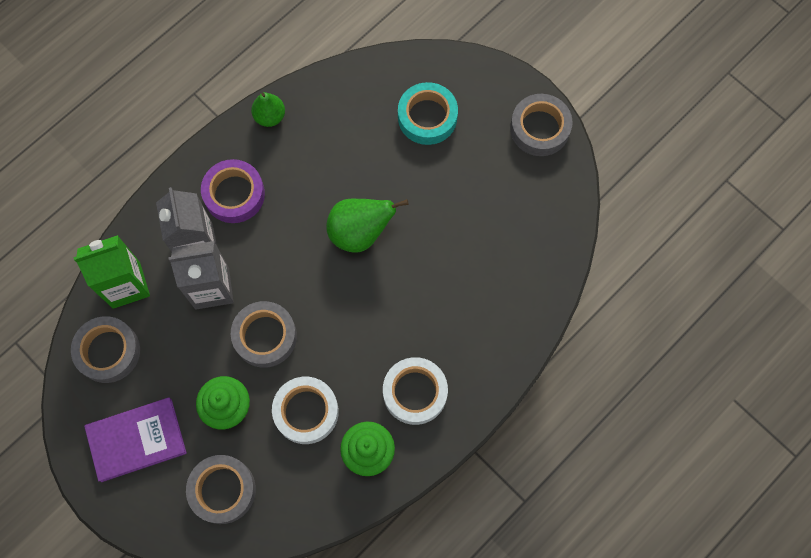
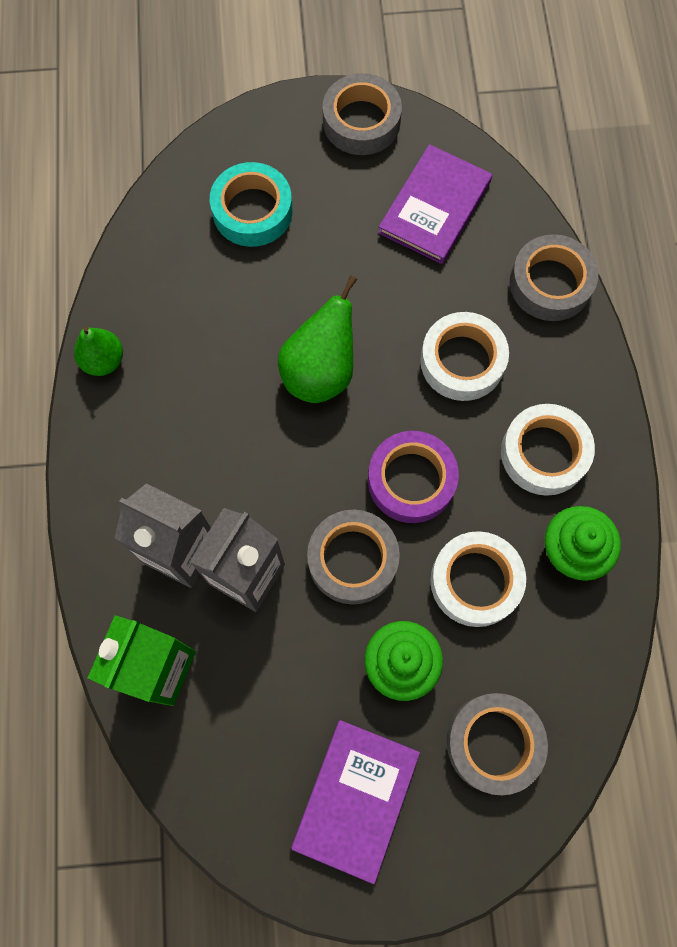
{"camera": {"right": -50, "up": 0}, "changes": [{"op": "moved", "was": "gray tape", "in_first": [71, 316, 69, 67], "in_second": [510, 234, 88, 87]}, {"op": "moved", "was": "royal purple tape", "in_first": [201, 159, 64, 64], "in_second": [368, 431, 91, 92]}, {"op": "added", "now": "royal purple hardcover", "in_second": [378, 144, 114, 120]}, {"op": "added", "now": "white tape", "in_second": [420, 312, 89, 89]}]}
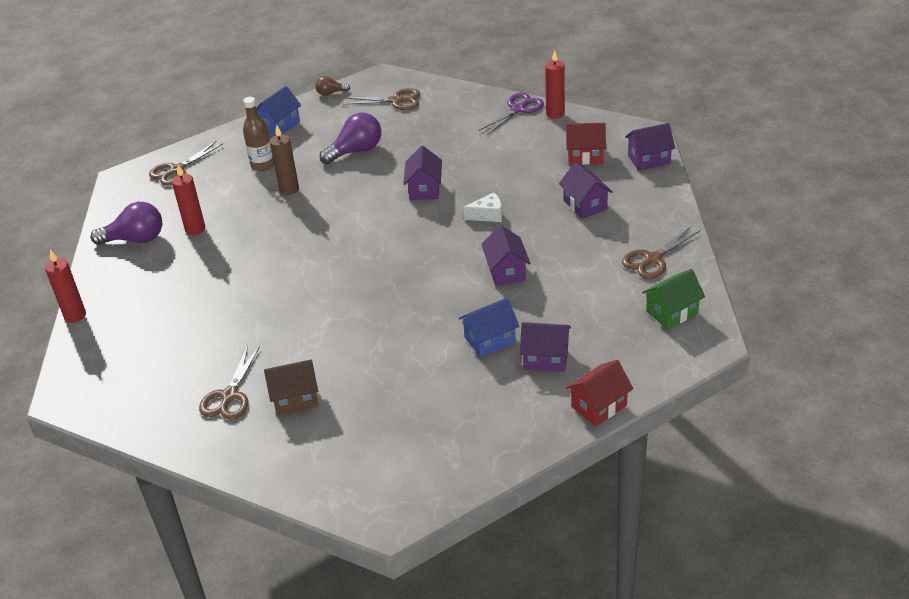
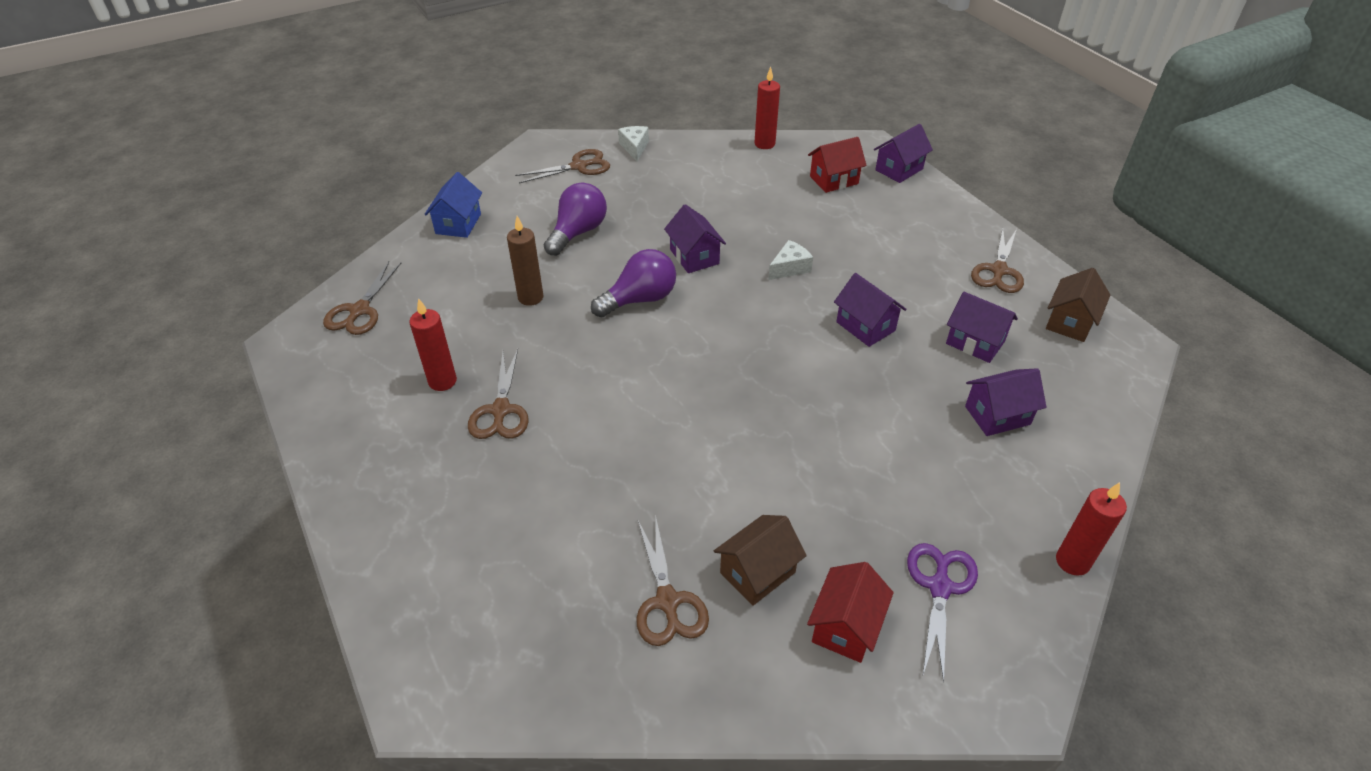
{"camera": {"right": -30, "up": 5}, "changes": [{"op": "moved", "was": "scarlet candle", "in_first": [45, 250, 41, 73], "in_second": [1056, 482, 71, 94]}, {"op": "moved", "was": "royal purple light bulb", "in_first": [90, 202, 72, 43], "in_second": [591, 249, 85, 69]}, {"op": "removed", "was": "dark brown drink bottle", "in_first": [243, 97, 31, 74]}, {"op": "removed", "was": "dark brown light bulb", "in_first": [315, 76, 35, 19]}, {"op": "removed", "was": "blue house", "in_first": [459, 298, 61, 59]}, {"op": "moved", "was": "royal purple pair of scissors", "in_first": [479, 93, 65, 42], "in_second": [907, 543, 71, 140]}, {"op": "moved", "was": "royal purple house", "in_first": [559, 162, 53, 57], "in_second": [946, 292, 72, 71]}, {"op": "moved", "was": "scarlet house", "in_first": [566, 360, 67, 66], "in_second": [807, 562, 87, 101]}, {"op": "recoloured", "was": "leaf-green house", "now": "dark brown house", "in_first": [642, 269, 63, 60], "in_second": [1046, 268, 64, 74]}, {"op": "added", "now": "dark brown pair of scissors", "in_second": [468, 349, 61, 90]}, {"op": "added", "now": "white cheese", "in_second": [618, 126, 31, 35]}]}
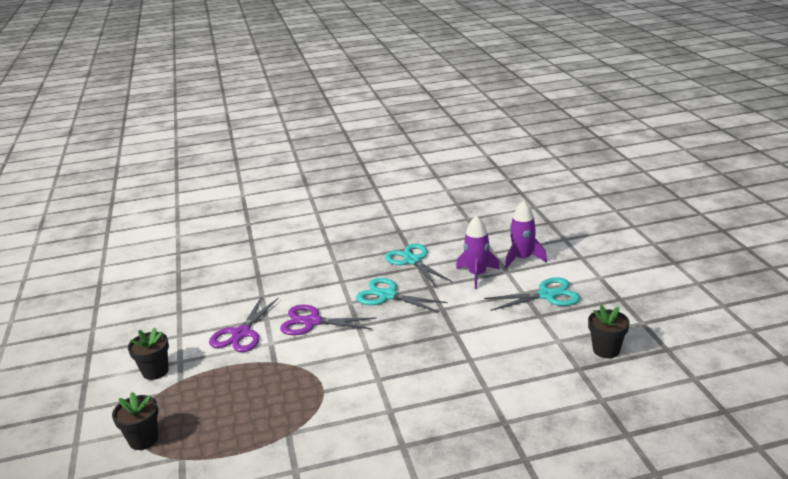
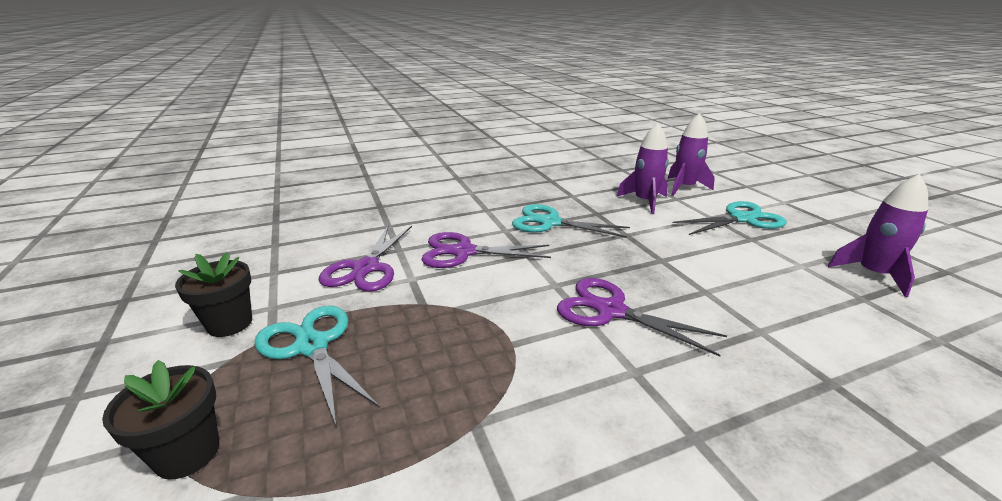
{"camera": {"right": -10, "up": 0}, "changes": [{"op": "moved", "was": "aqua pair of scissors", "in_first": [385, 243, 67, 44], "in_second": [254, 305, 126, 123]}, {"op": "replaced", "was": "jet-black plant pot", "now": "royal purple rocket", "in_first": [588, 305, 42, 53], "in_second": [828, 174, 100, 123]}, {"op": "added", "now": "royal purple pair of scissors", "in_second": [557, 278, 170, 78]}]}
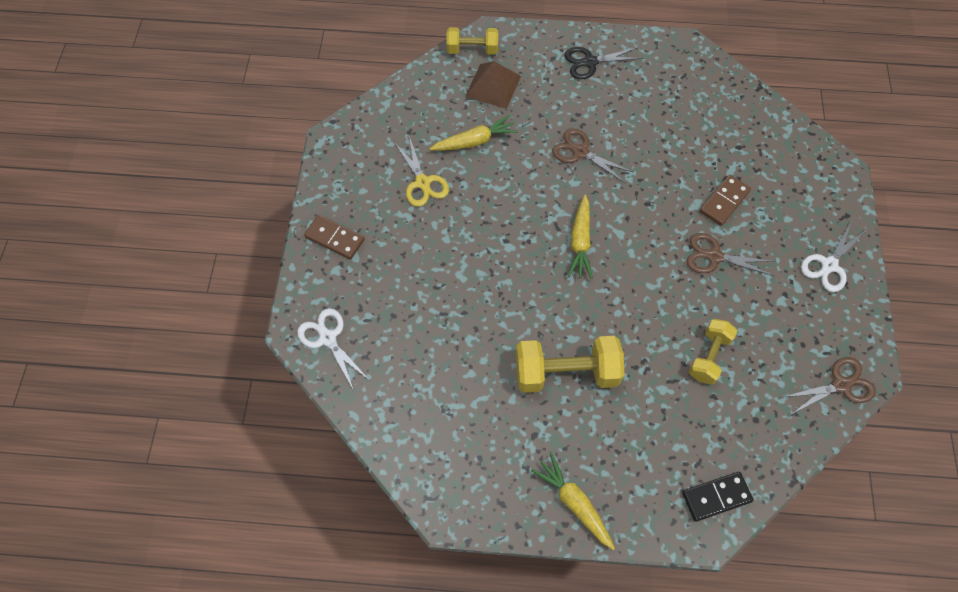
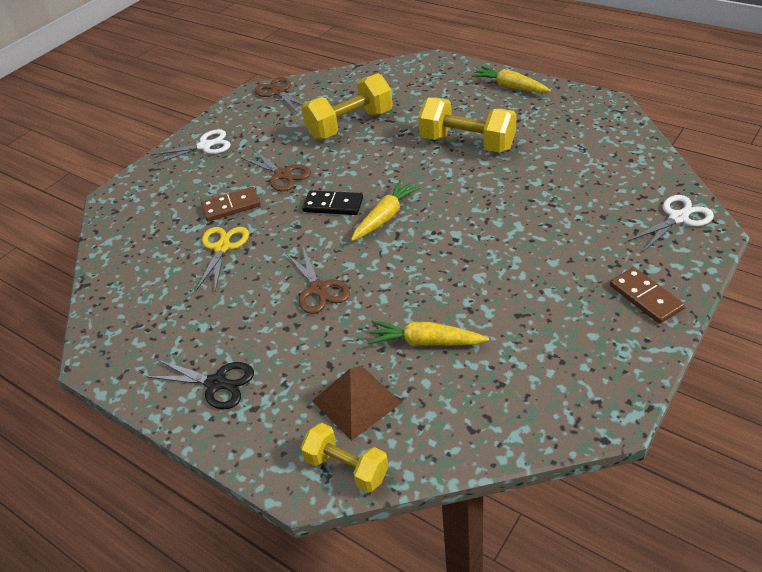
{"camera": {"right": -145, "up": -20}, "changes": [{"op": "turned", "was": "white pair of scissors", "in_first": [297, 308, 72, 81], "in_second": [627, 195, 87, 58], "clockwise": -120}, {"op": "moved", "was": "bright yellow pair of scissors", "in_first": [394, 136, 55, 71], "in_second": [196, 227, 53, 64]}, {"op": "turned", "was": "bright yellow root vegetable", "in_first": [531, 453, 84, 97], "in_second": [471, 66, 80, 27], "clockwise": 135}, {"op": "moved", "was": "jet-black domino", "in_first": [682, 472, 71, 50], "in_second": [302, 190, 61, 25]}, {"op": "resized", "was": "bright yellow free weight", "in_first": [689, 319, 48, 66], "in_second": [302, 73, 91, 67], "ratio": 1.64}, {"op": "turned", "was": "dark brown pair of scissors", "in_first": [784, 357, 92, 57], "in_second": [254, 77, 49, 36], "clockwise": 45}]}
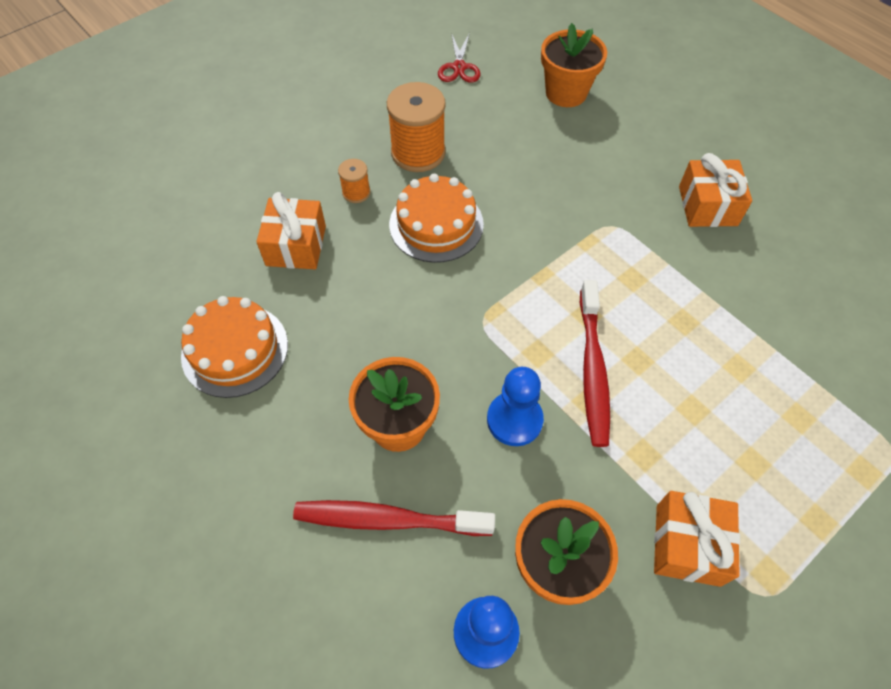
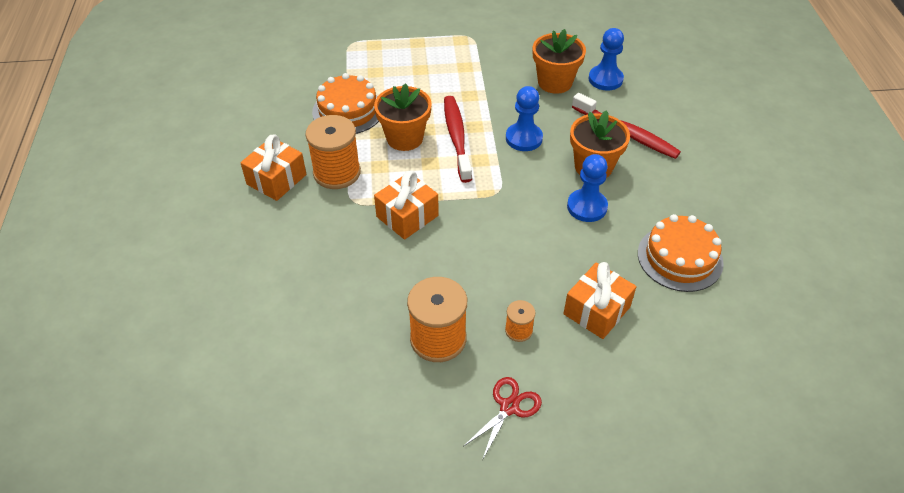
{"camera": {"right": -145, "up": -10}, "changes": [{"op": "moved", "was": "orange layer cake", "in_first": [389, 174, 95, 89], "in_second": [312, 73, 67, 61]}, {"op": "moved", "was": "scarlet pair of scissors", "in_first": [438, 32, 42, 51], "in_second": [464, 377, 78, 83]}, {"op": "moved", "was": "orange plant pot", "in_first": [541, 23, 66, 84], "in_second": [374, 83, 58, 68]}, {"op": "turned", "was": "scarlet tooth brush", "in_first": [580, 280, 30, 167], "in_second": [444, 96, 28, 87], "clockwise": -45}, {"op": "moved", "was": "orange gift", "in_first": [654, 491, 86, 96], "in_second": [374, 170, 65, 70]}, {"op": "added", "now": "orange spool", "in_second": [305, 115, 56, 74]}, {"op": "added", "now": "blue game pawn", "in_second": [567, 154, 41, 68]}]}
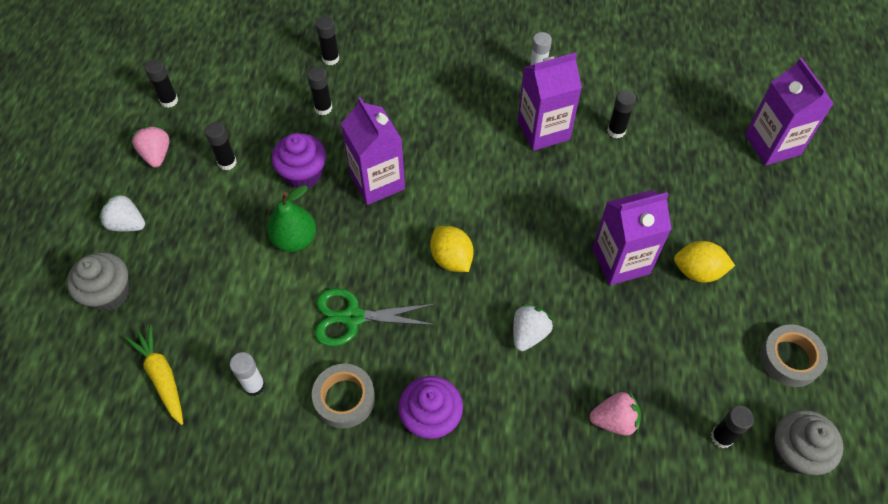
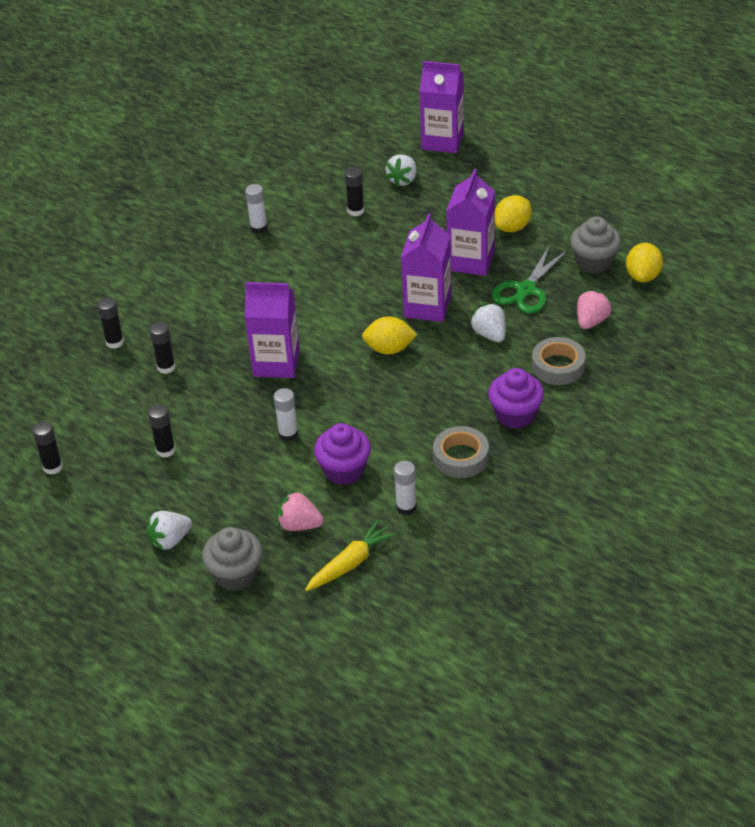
{"camera": {"right": -55, "up": -15}, "changes": [{"op": "turned", "was": "bright yellow root vegetable", "in_first": [125, 325, 58, 100], "in_second": [305, 520, 91, 71], "clockwise": 135}, {"op": "moved", "was": "pink toy strawberry", "in_first": [132, 126, 38, 41], "in_second": [278, 491, 46, 40]}, {"op": "replaced", "was": "leaf-green toy pear", "now": "white glue stick", "in_first": [267, 185, 49, 67], "in_second": [274, 388, 24, 53]}, {"op": "moved", "was": "royal purple cupcake", "in_first": [271, 133, 55, 55], "in_second": [314, 423, 57, 62]}, {"op": "moved", "was": "leaf-green pair of scissors", "in_first": [314, 288, 122, 58], "in_second": [492, 245, 76, 69]}, {"op": "moved", "was": "royal purple carton", "in_first": [517, 52, 65, 99], "in_second": [401, 213, 50, 109]}, {"op": "replaced", "was": "jet-black glue stick", "now": "bright yellow toy lemon", "in_first": [711, 406, 43, 42], "in_second": [626, 243, 37, 39]}, {"op": "moved", "was": "gray tape", "in_first": [760, 324, 68, 63], "in_second": [532, 337, 54, 48]}, {"op": "moved", "was": "gray cupcake", "in_first": [773, 410, 70, 65], "in_second": [570, 216, 51, 58]}, {"op": "added", "now": "white toy strawberry", "in_second": [385, 155, 31, 32]}]}
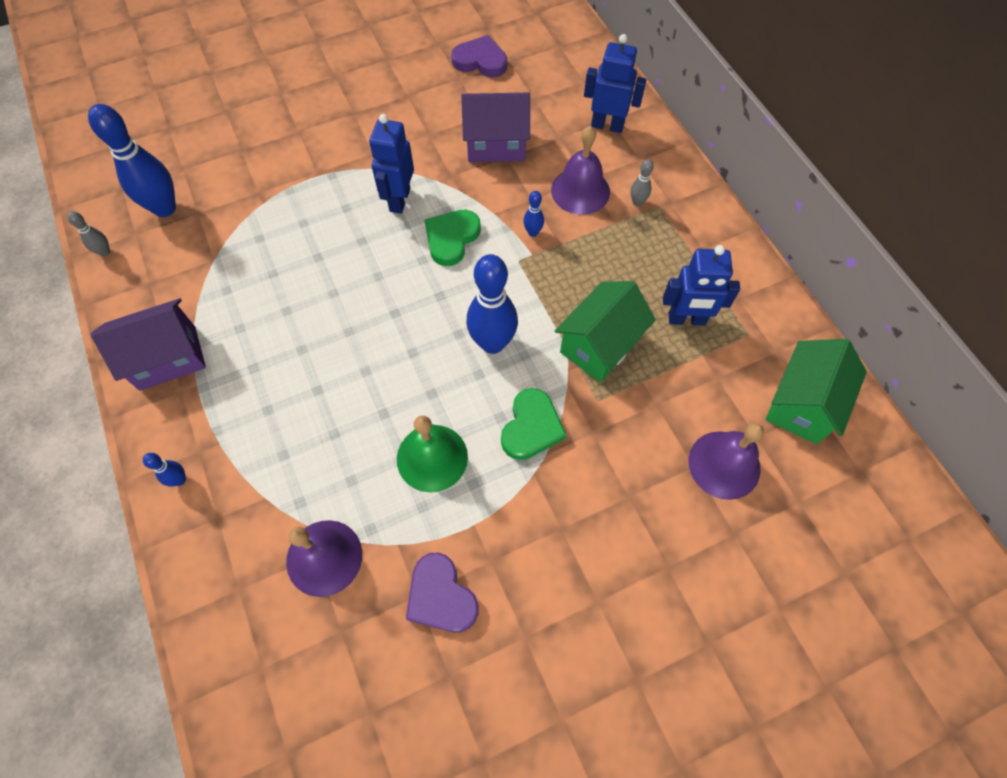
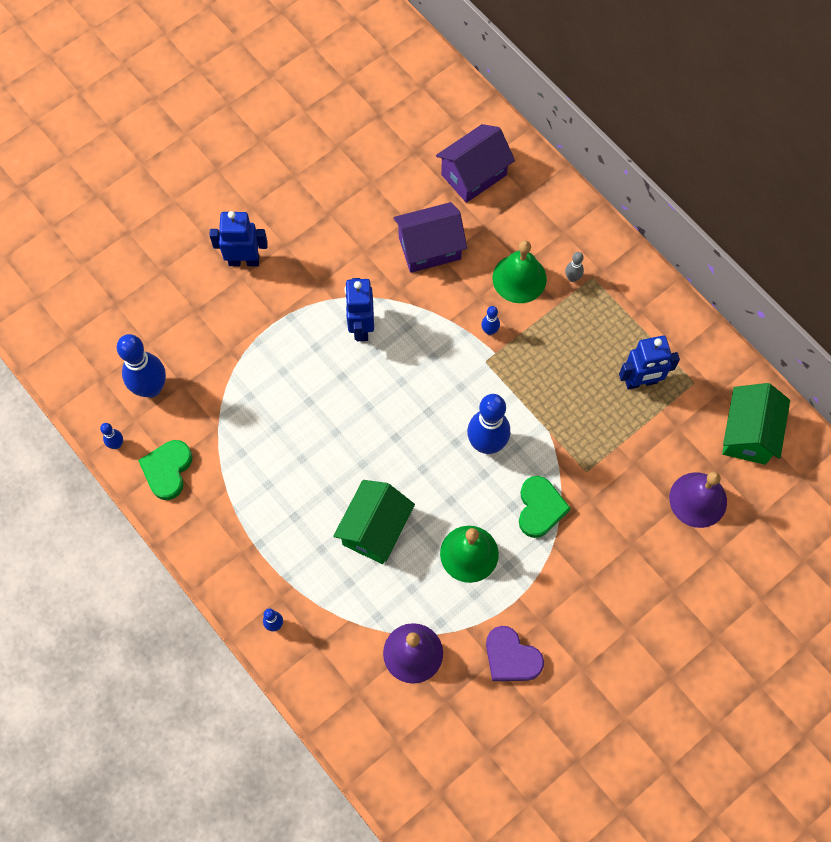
{"camera": {"right": -15, "up": 5}, "changes": [{"op": "recoloured", "was": "gray skittle", "now": "blue skittle", "in_first": [67, 211, 43, 45], "in_second": [100, 423, 23, 26]}, {"op": "moved", "was": "royal purple house", "in_first": [91, 298, 115, 93], "in_second": [436, 124, 79, 79]}, {"op": "moved", "was": "leaf-green love heart", "in_first": [424, 210, 57, 56], "in_second": [138, 440, 55, 60]}, {"op": "removed", "was": "royal purple love heart", "in_first": [451, 35, 56, 42]}, {"op": "recoloured", "was": "royal purple bell", "now": "leaf-green bell", "in_first": [551, 126, 59, 89], "in_second": [492, 240, 55, 63]}, {"op": "moved", "was": "leaf-green house", "in_first": [555, 281, 101, 101], "in_second": [333, 480, 82, 84]}, {"op": "moved", "was": "blue robot figure", "in_first": [584, 34, 62, 99], "in_second": [209, 211, 59, 55]}]}
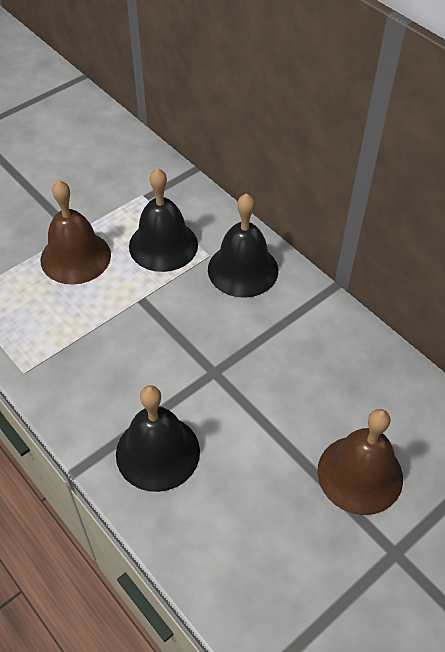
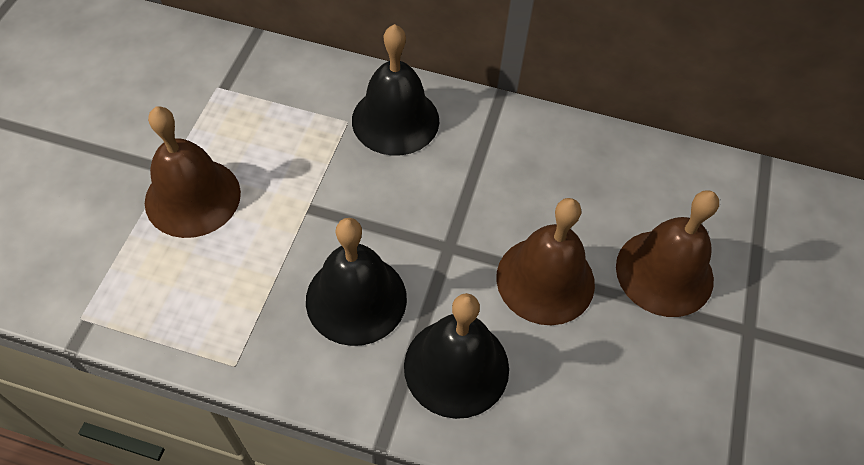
{"camera": {"right": -35, "up": 5}, "changes": [{"op": "moved", "was": "jet-black bell", "in_first": [129, 168, 69, 104], "in_second": [306, 218, 101, 128]}, {"op": "added", "now": "dark brown bell", "in_second": [496, 198, 99, 127]}]}
